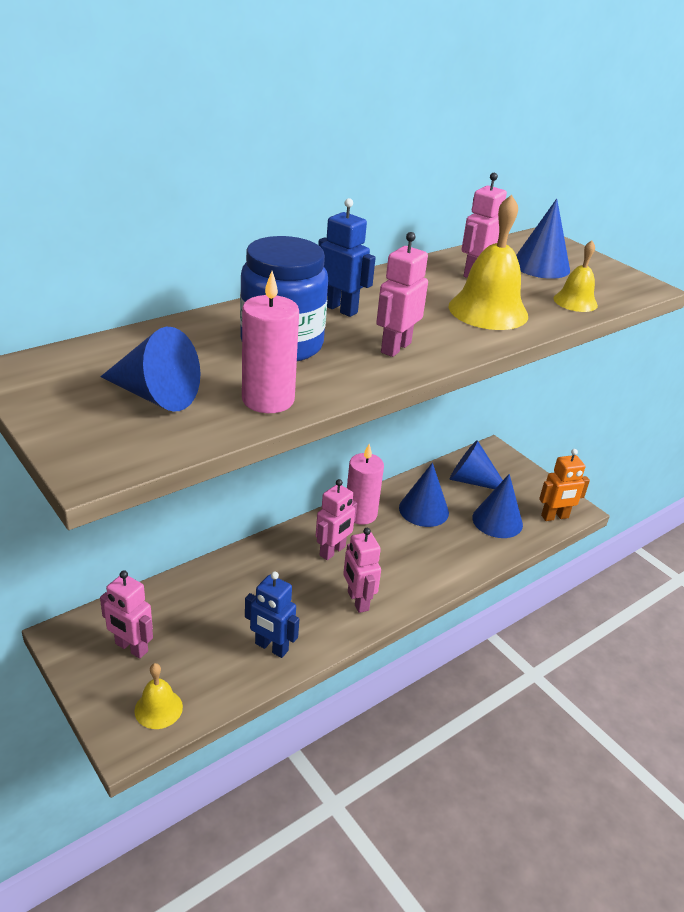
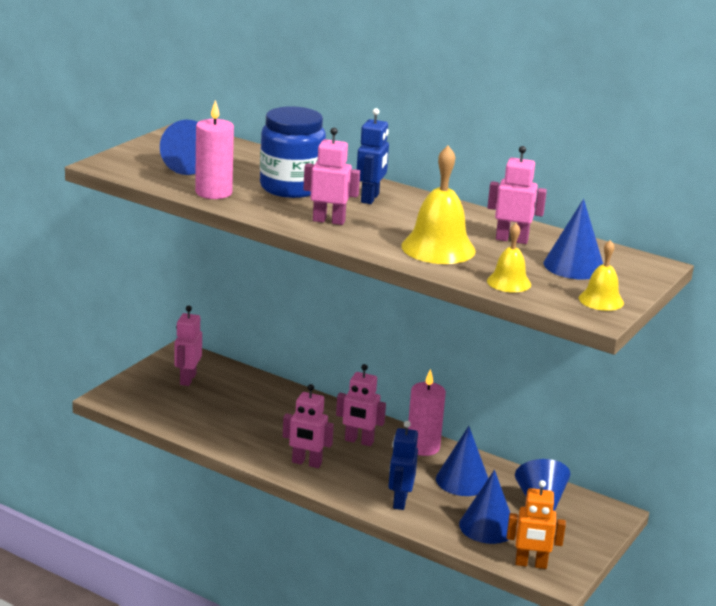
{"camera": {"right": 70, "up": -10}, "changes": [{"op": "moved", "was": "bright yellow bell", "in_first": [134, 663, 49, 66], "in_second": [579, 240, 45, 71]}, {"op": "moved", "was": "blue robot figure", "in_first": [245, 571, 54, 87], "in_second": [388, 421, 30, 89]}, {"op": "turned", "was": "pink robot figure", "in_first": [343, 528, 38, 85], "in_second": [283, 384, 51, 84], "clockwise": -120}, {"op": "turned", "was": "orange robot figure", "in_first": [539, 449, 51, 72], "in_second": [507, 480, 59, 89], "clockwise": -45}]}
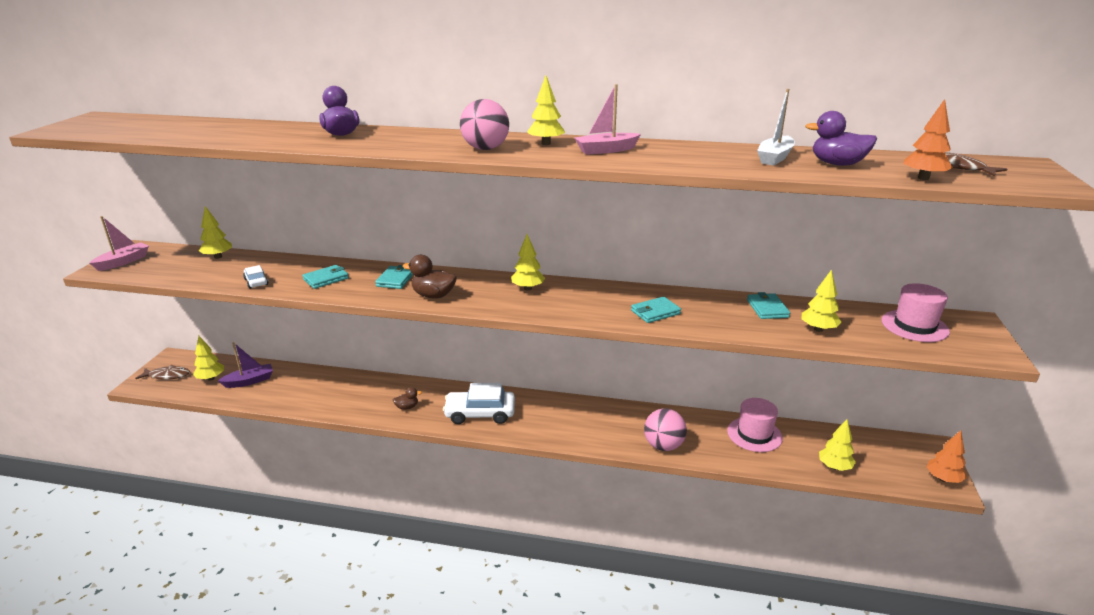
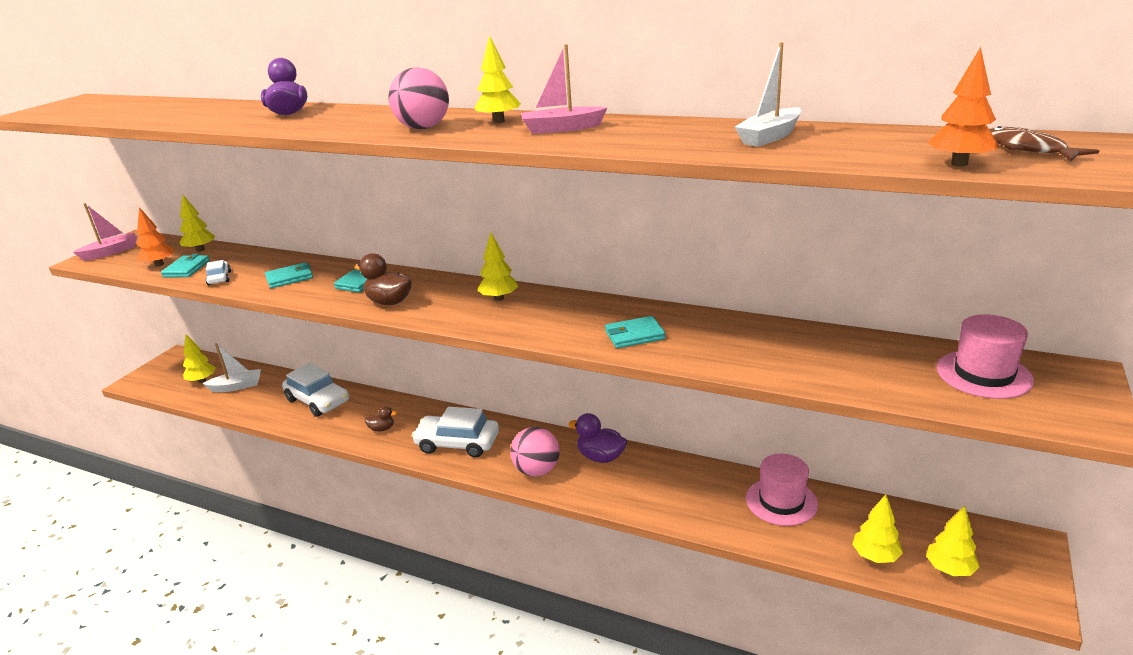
{"camera": {"right": 15, "up": 0}, "changes": [{"op": "removed", "was": "dark brown fish figure", "in_first": [135, 365, 55, 15]}, {"op": "recoloured", "was": "royal purple boat", "now": "white boat", "in_first": [218, 342, 55, 46], "in_second": [202, 343, 59, 49]}, {"op": "moved", "was": "pink play ball", "in_first": [644, 409, 43, 42], "in_second": [510, 427, 50, 50]}, {"op": "moved", "was": "aqua billfold", "in_first": [747, 292, 43, 27], "in_second": [161, 254, 49, 23]}, {"op": "moved", "was": "bright yellow toy tree", "in_first": [802, 269, 39, 63], "in_second": [926, 506, 54, 70]}, {"op": "moved", "was": "royal purple toy duck", "in_first": [805, 111, 72, 55], "in_second": [568, 413, 59, 50]}, {"op": "moved", "was": "orange toy tree", "in_first": [927, 430, 40, 53], "in_second": [137, 207, 38, 59]}, {"op": "added", "now": "white toy car", "in_second": [282, 363, 67, 54]}]}
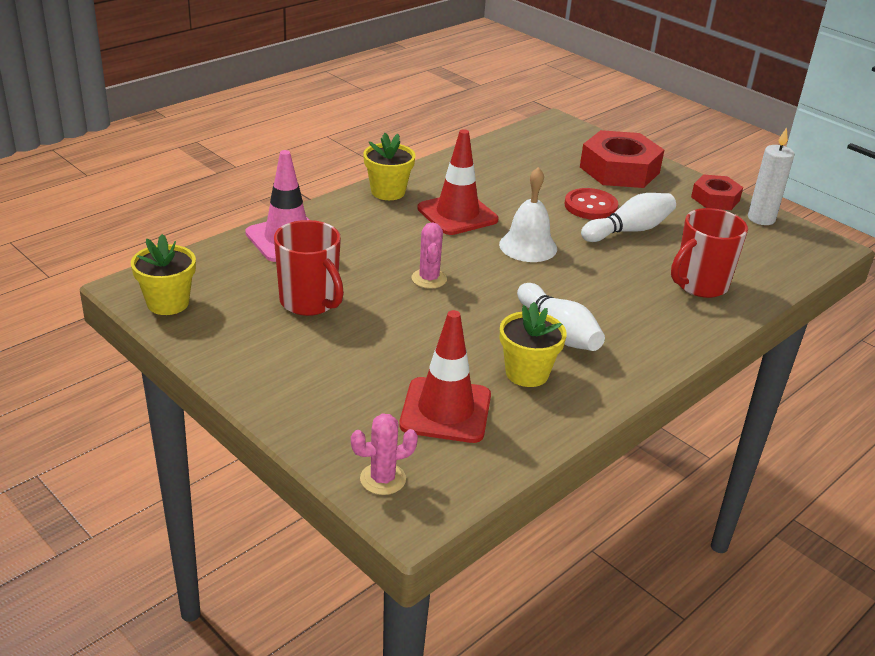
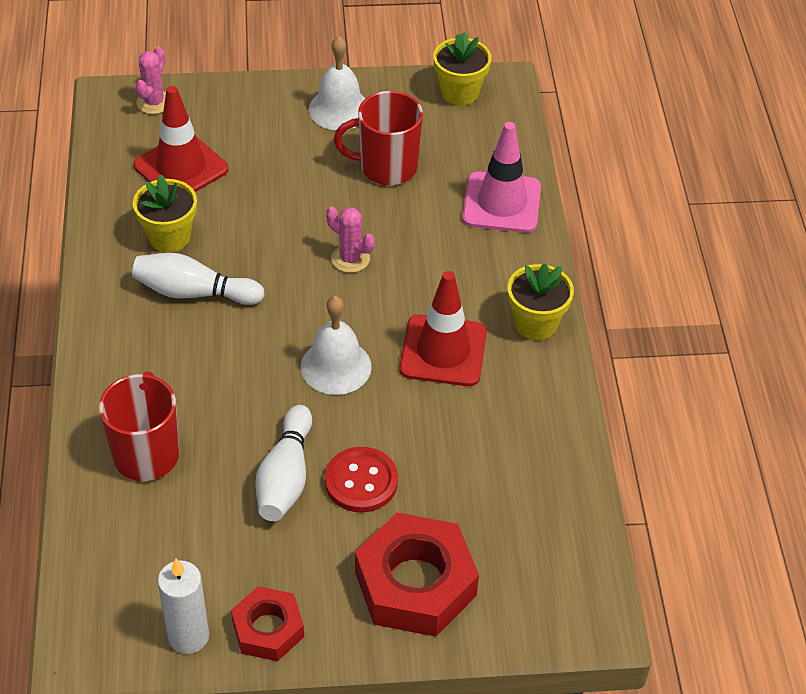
{"camera": {"right": 130, "up": 15}, "changes": [{"op": "added", "now": "white bell", "in_second": [309, 36, 56, 94]}]}
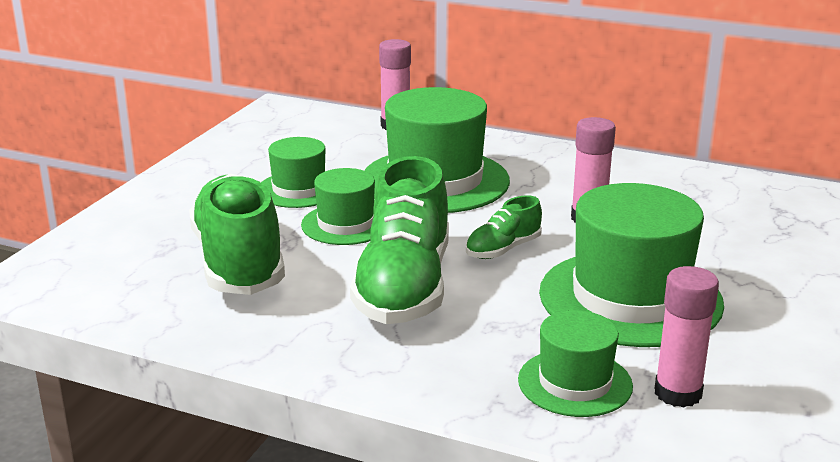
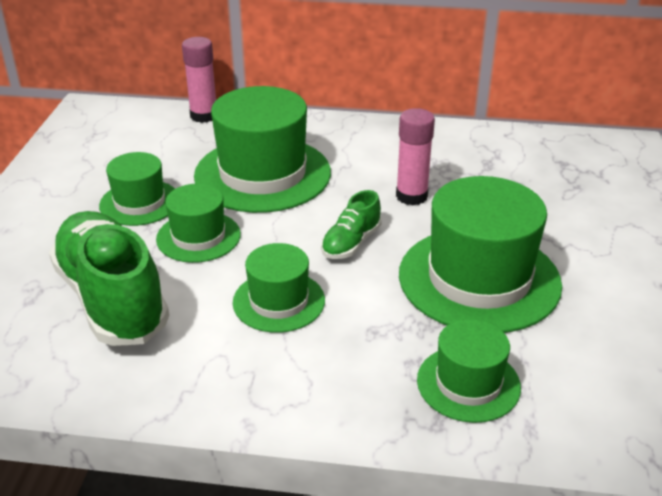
{"camera": {"right": -15, "up": 10}, "changes": [{"op": "replaced", "was": "leaf-green shoe", "now": "leaf-green top hat", "in_first": [350, 156, 99, 168], "in_second": [233, 243, 92, 90]}, {"op": "removed", "was": "pink glue stick", "in_first": [654, 266, 65, 142]}]}
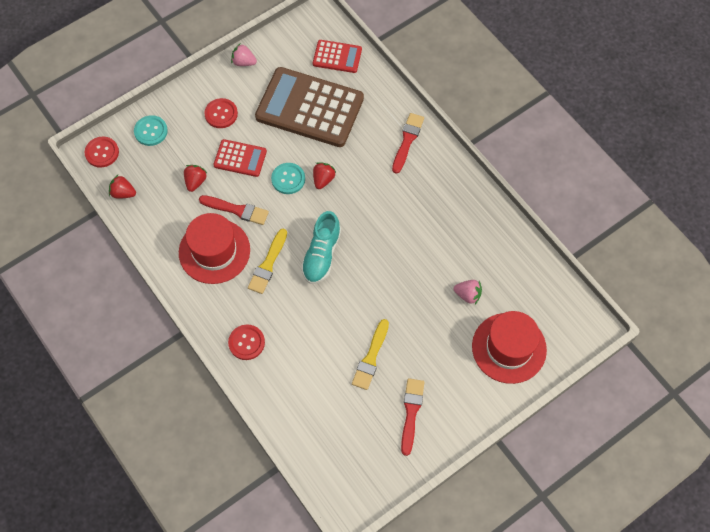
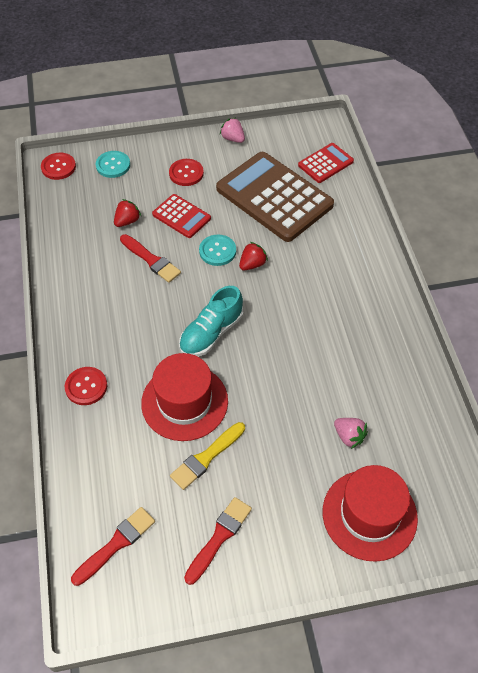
{"camera": {"right": 25, "up": -10}, "changes": [{"op": "removed", "was": "scarlet toy strawberry", "in_first": [109, 175, 27, 24]}, {"op": "moved", "was": "scarlet top hat", "in_first": [179, 213, 71, 71], "in_second": [141, 353, 87, 88]}, {"op": "removed", "was": "bright yellow brush", "in_first": [248, 229, 39, 65]}, {"op": "turned", "was": "scarlet adding machine", "in_first": [313, 40, 49, 33], "in_second": [298, 143, 56, 40], "clockwise": -75}, {"op": "moved", "was": "scarlet brush", "in_first": [392, 113, 32, 61], "in_second": [71, 507, 84, 79]}]}
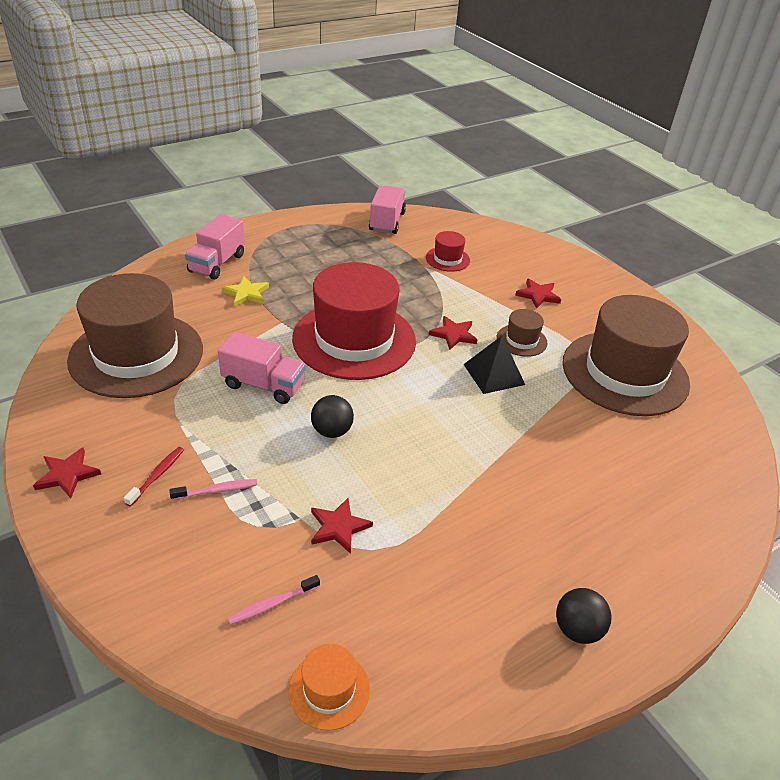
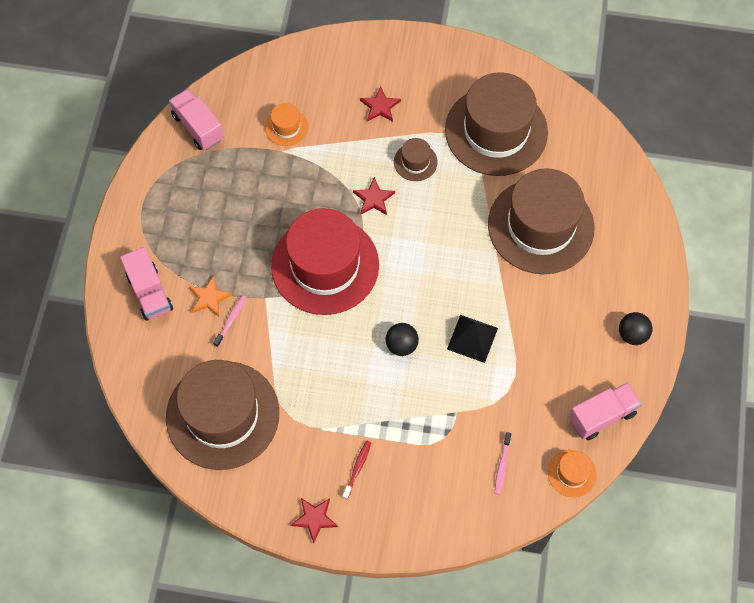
{"camera": {"right": -45, "up": 25}, "changes": [{"op": "turned", "was": "scarlet tooth brush", "in_first": [124, 447, 60, 60], "in_second": [343, 441, 28, 58], "clockwise": 45}, {"op": "moved", "was": "pink tooth brush", "in_first": [169, 479, 88, 21], "in_second": [213, 295, 34, 52]}, {"op": "moved", "was": "pink truck", "in_first": [218, 332, 88, 72], "in_second": [568, 382, 74, 58]}, {"op": "recoloured", "was": "bright yellow five-pointed star", "now": "orange five-pointed star", "in_first": [222, 276, 47, 31], "in_second": [189, 276, 44, 41]}, {"op": "removed", "was": "scarlet five-pointed star", "in_first": [311, 498, 62, 56]}, {"op": "recoloured", "was": "scarlet top hat", "now": "orange top hat", "in_first": [426, 231, 44, 41], "in_second": [265, 103, 43, 43]}, {"op": "moved", "was": "jet-black pyramid", "in_first": [464, 336, 61, 58], "in_second": [447, 315, 51, 48]}, {"op": "added", "now": "dark brown top hat", "in_second": [488, 168, 107, 106]}]}
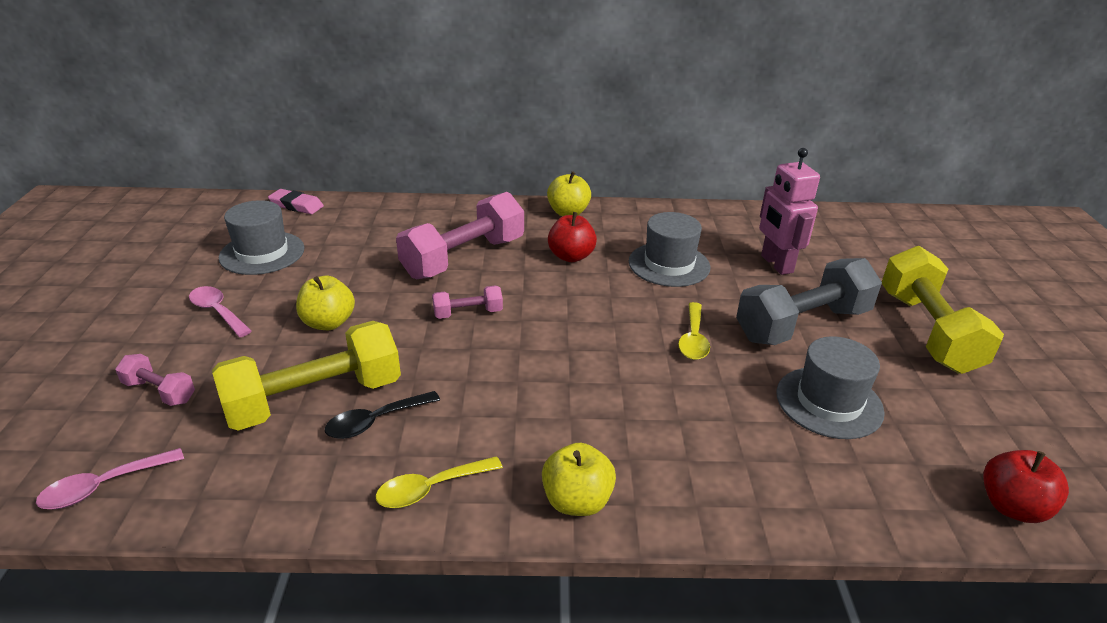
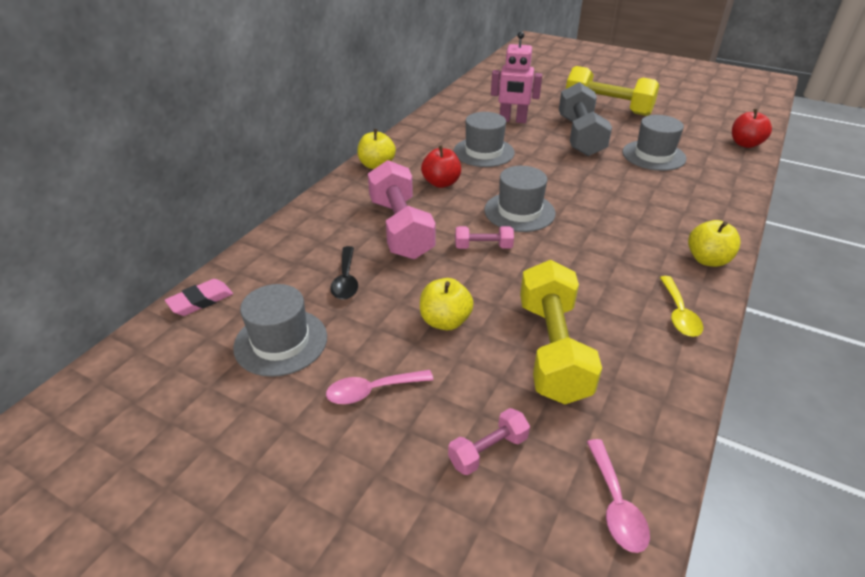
{"camera": {"right": -60, "up": 5}, "changes": [{"op": "moved", "was": "jet-black spoon", "in_first": [325, 391, 115, 48], "in_second": [330, 246, 28, 54]}, {"op": "turned", "was": "pink free weight", "in_first": [432, 285, 71, 34], "in_second": [455, 226, 59, 23], "clockwise": 75}, {"op": "removed", "was": "bright yellow spoon", "in_first": [678, 302, 32, 58]}, {"op": "added", "now": "gray top hat", "in_second": [484, 166, 72, 66]}]}
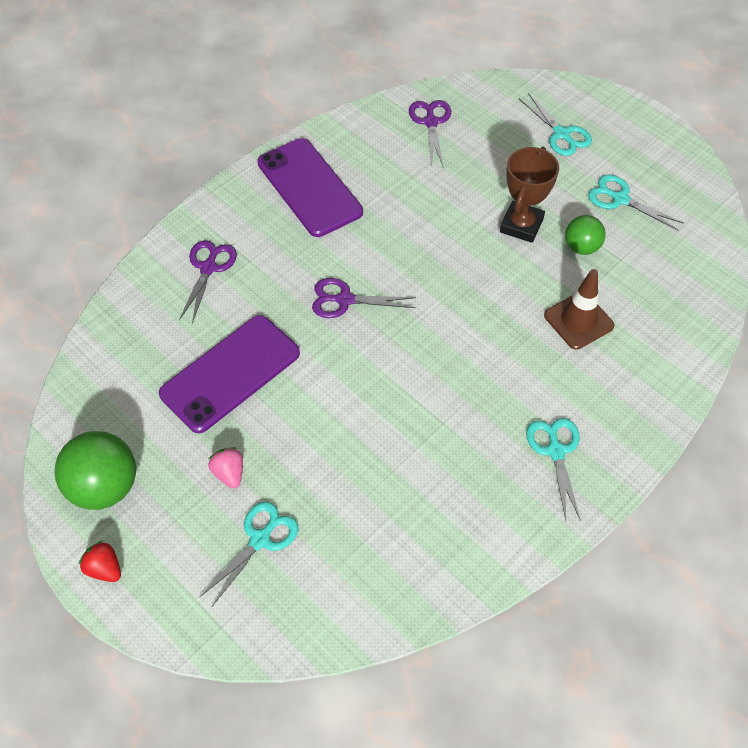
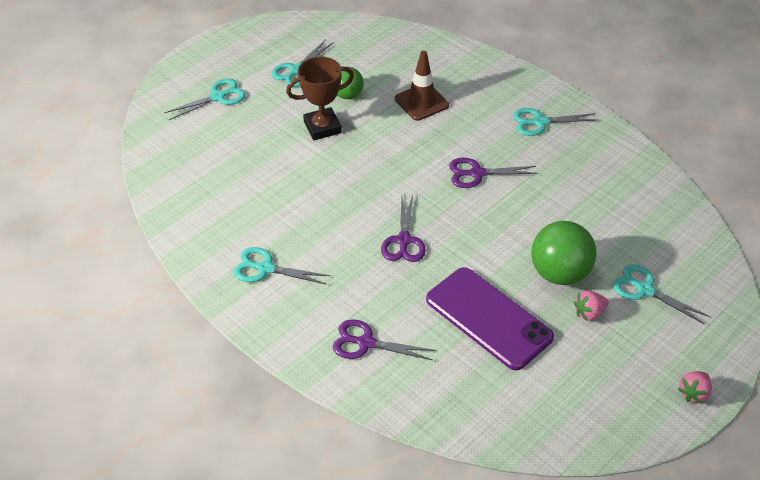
{"camera": {"right": -90, "up": -10}, "changes": [{"op": "moved", "was": "leaf-green play ball", "in_first": [55, 431, 81, 79], "in_second": [531, 221, 66, 64]}, {"op": "recoloured", "was": "scarlet toy strawberry", "now": "pink toy strawberry", "in_first": [79, 541, 42, 41], "in_second": [678, 371, 34, 33]}, {"op": "replaced", "was": "royal purple phone", "now": "aqua pair of scissors", "in_first": [257, 138, 106, 99], "in_second": [234, 247, 96, 38]}, {"op": "moved", "was": "royal purple pair of scissors", "in_first": [409, 100, 42, 66], "in_second": [449, 158, 89, 30]}, {"op": "turned", "was": "dark brown trophy", "in_first": [500, 147, 59, 96], "in_second": [286, 57, 68, 83], "clockwise": -45}]}
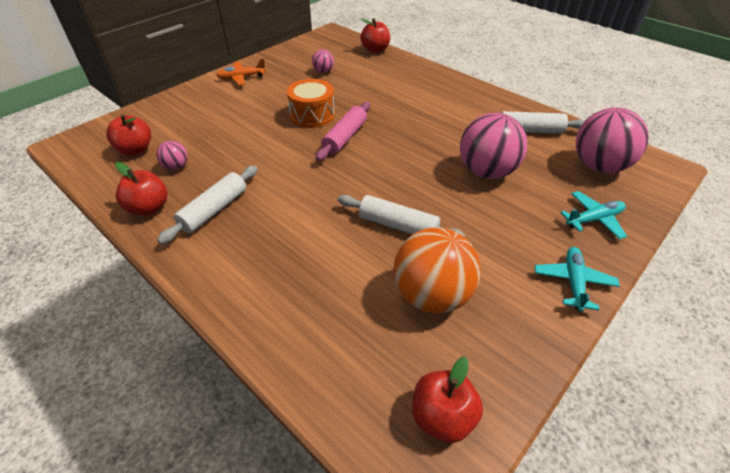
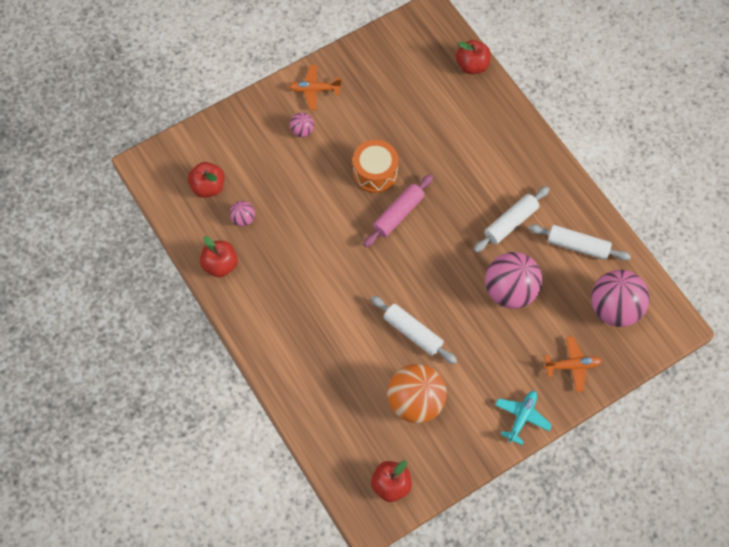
{"camera": {"right": 15, "up": 20}, "changes": [{"op": "moved", "was": "white rolling pin", "in_first": [157, 166, 101, 78], "in_second": [473, 186, 77, 66]}, {"op": "moved", "was": "pink play ball", "in_first": [312, 49, 22, 24], "in_second": [290, 112, 24, 25]}, {"op": "recoloured", "was": "aqua plane", "now": "orange plane", "in_first": [560, 191, 67, 48], "in_second": [544, 336, 58, 56]}]}
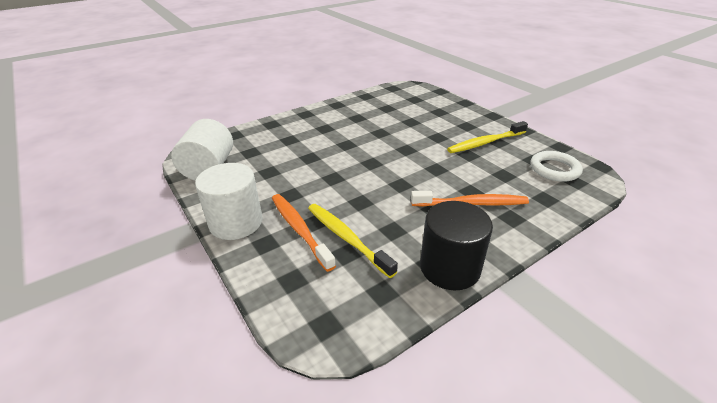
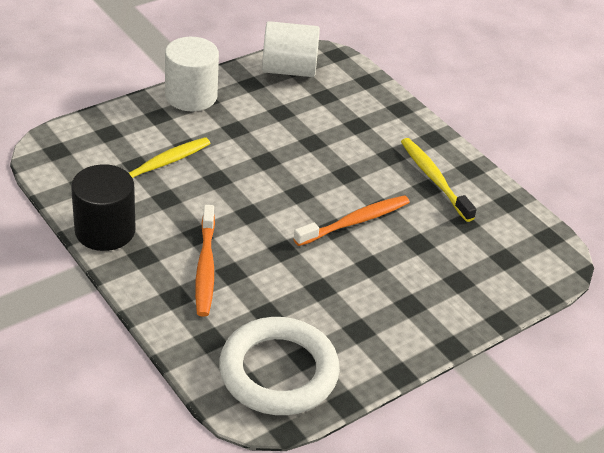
{"camera": {"right": 85, "up": 5}, "changes": [{"op": "moved", "was": "orange tooth brush", "in_first": [272, 194, 64, 78], "in_second": [294, 195, 116, 51]}, {"op": "moved", "was": "bright yellow tooth brush", "in_first": [447, 121, 81, 32], "in_second": [401, 138, 76, 84]}, {"op": "resized", "was": "white hoop", "in_first": [531, 151, 52, 31], "in_second": [219, 317, 121, 98], "ratio": 1.67}]}
